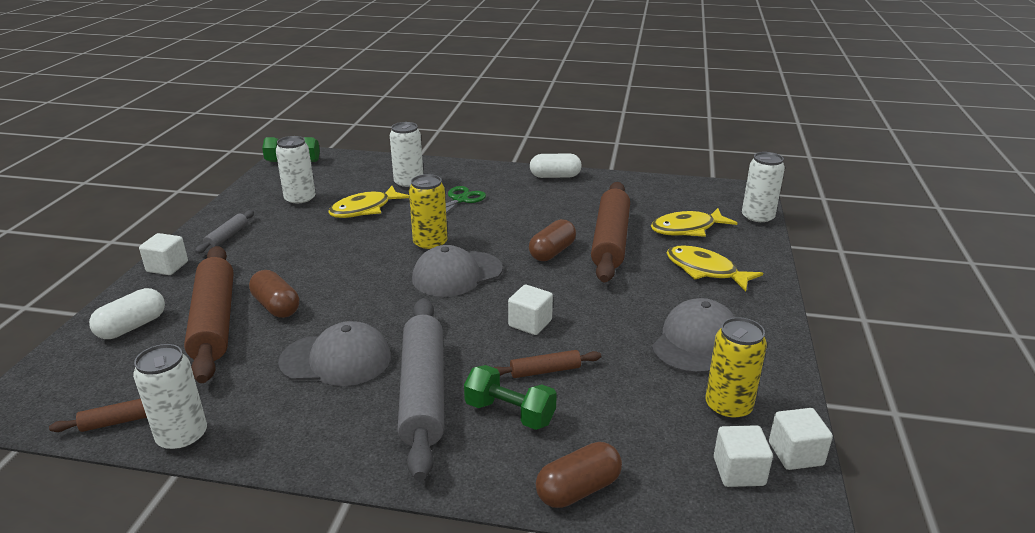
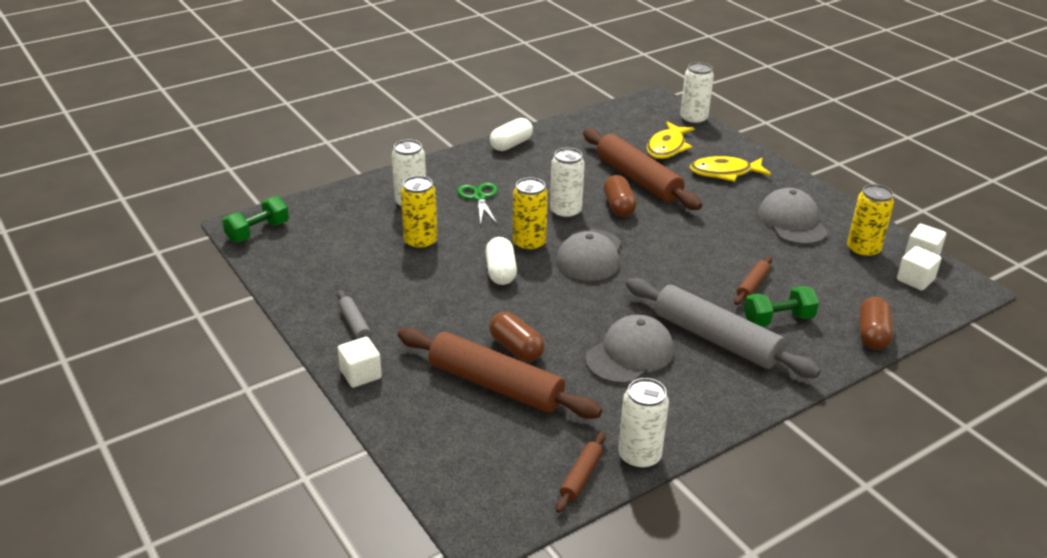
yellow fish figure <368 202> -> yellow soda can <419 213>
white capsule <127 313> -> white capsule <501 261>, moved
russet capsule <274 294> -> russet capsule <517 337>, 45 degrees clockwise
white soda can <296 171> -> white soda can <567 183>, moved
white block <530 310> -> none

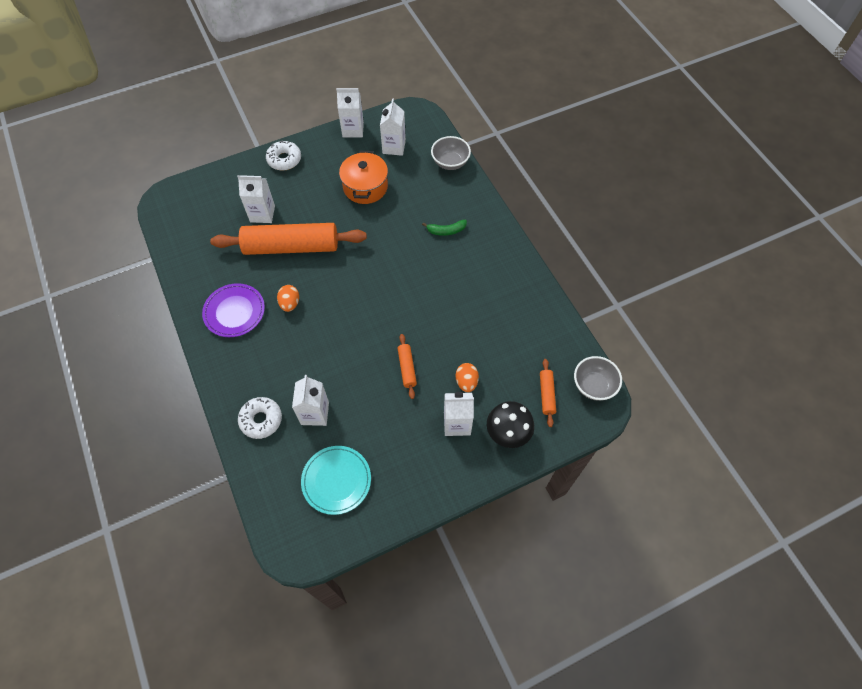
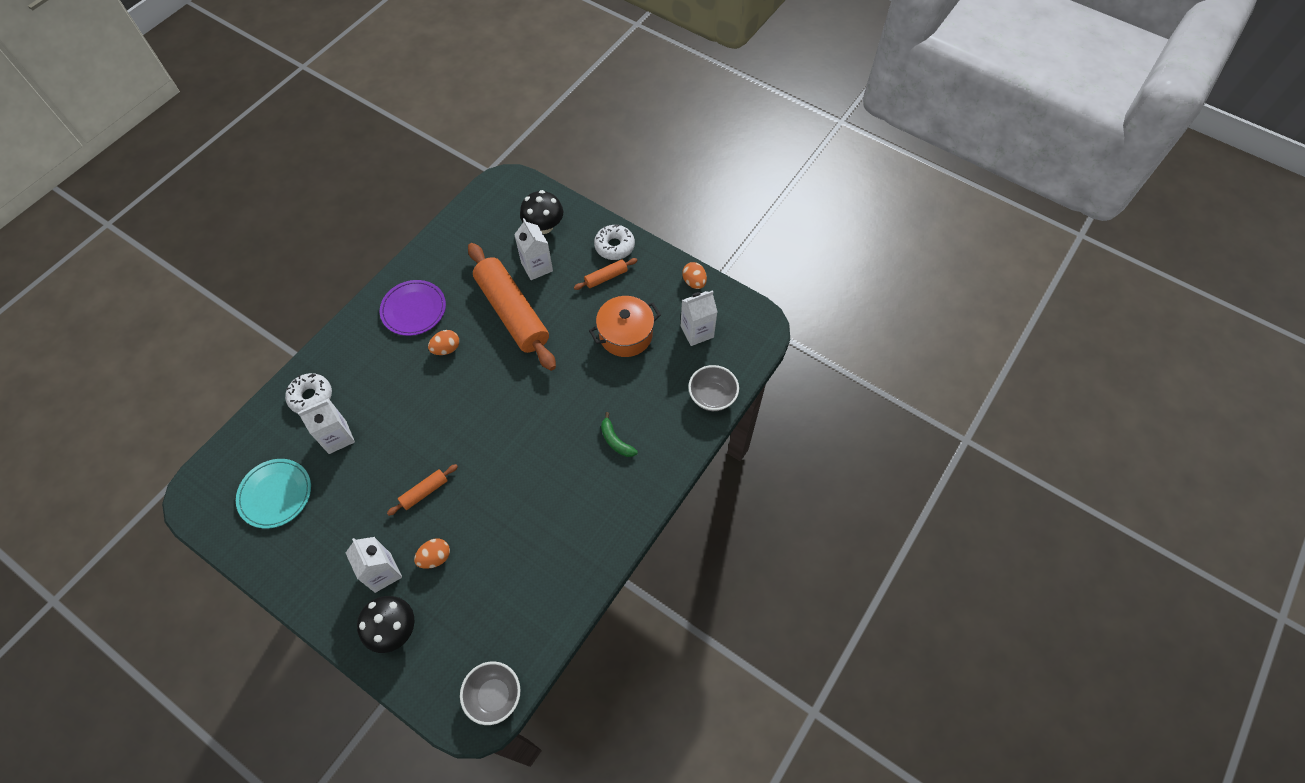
none -> ebony fungus <541 212>
orange dough roller <548 393> -> orange dough roller <606 274>, moved
white carton <350 112> -> orange egg <694 275>

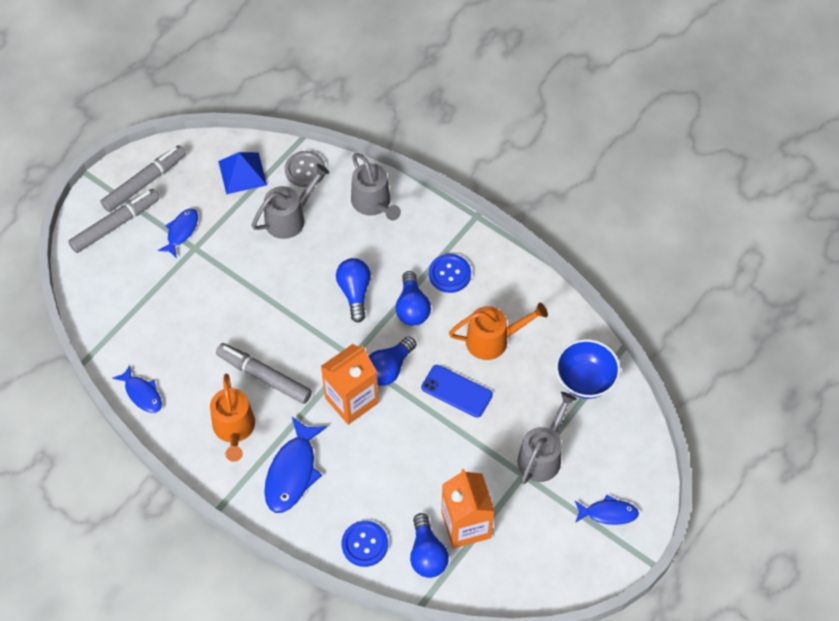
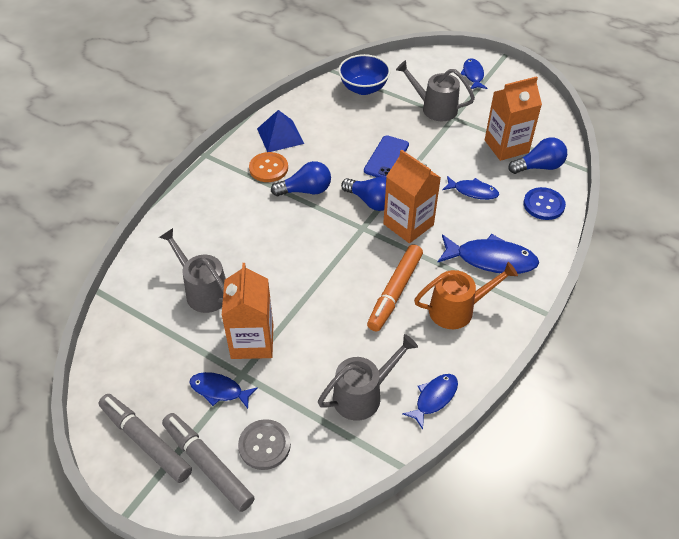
none -> orange carton <247 311>
ash-grey button <305 169> -> ash-grey button <264 444>, moved
cobalt button <450 273> -> orange button <268 167>
cobalt pyramid shape <242 173> -> cobalt pyramid shape <280 131>, moved
ash-grey watering pot <376 186> -> ash-grey watering pot <368 377>, moved
ash-grey marker <264 373> -> orange marker <395 287>
none -> cobalt fish figure <470 188>
cobalt lightbulb <353 290> -> none
orange watering pot <498 331> -> none

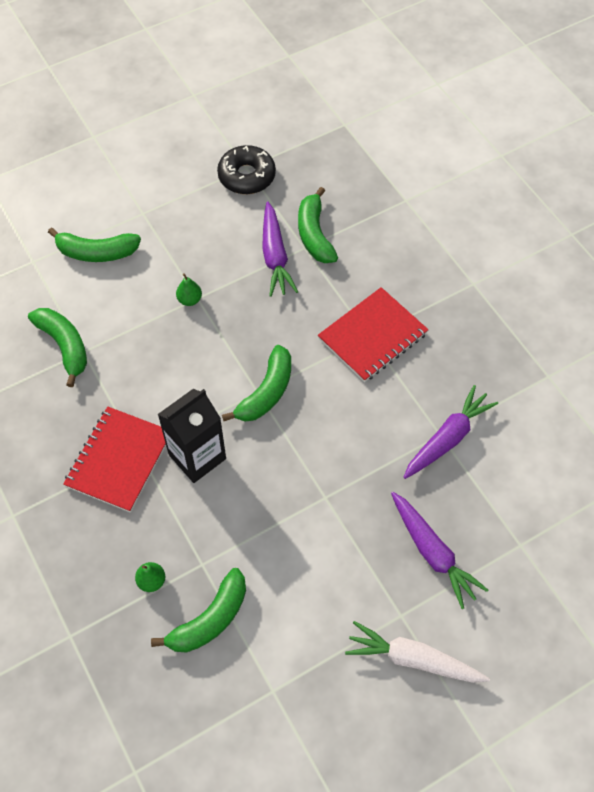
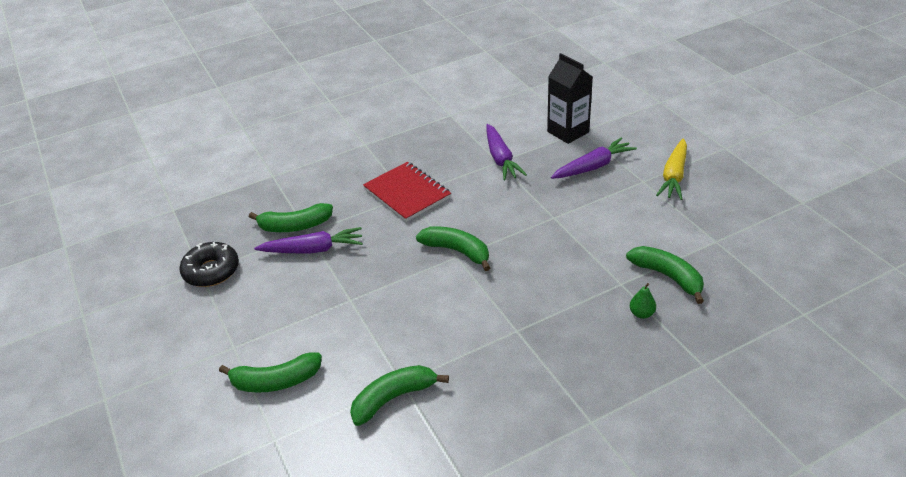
green toy banana <94 245> -> green toy banana <270 372>, 75 degrees clockwise
royal purple toy carrot <451 432> -> royal purple toy carrot <506 152>, 150 degrees counterclockwise
ebony carton <192 436> -> ebony carton <570 98>, moved
white toy carrot <417 652> -> yellow toy carrot <671 169>
crimson exercise book <114 459> -> none
green pear fruit <189 289> -> none

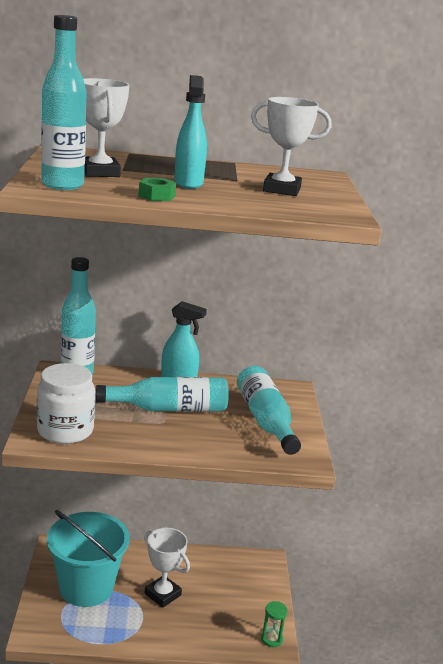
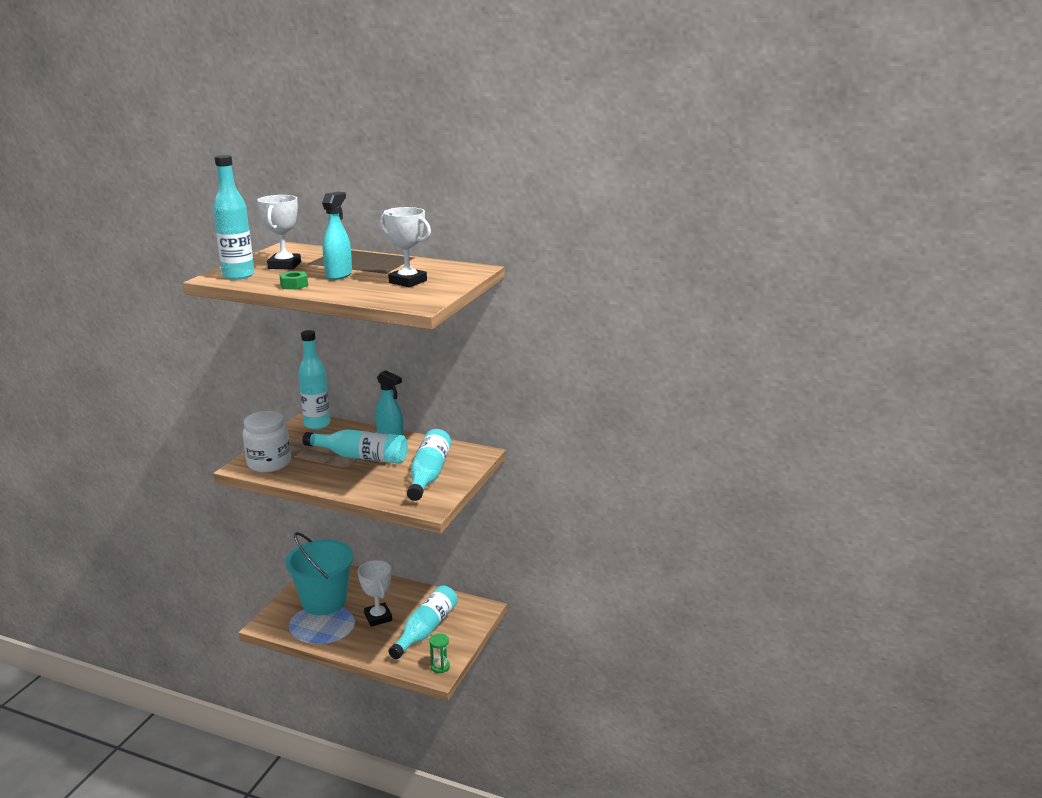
none -> aqua flask <423 622>

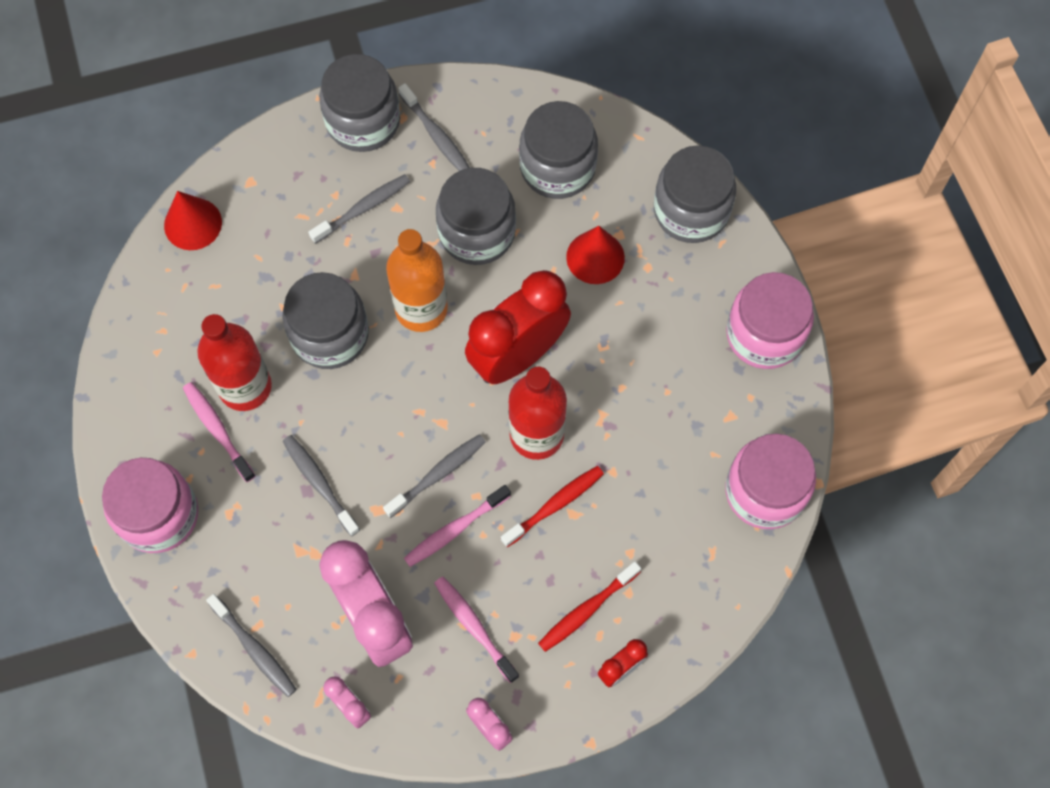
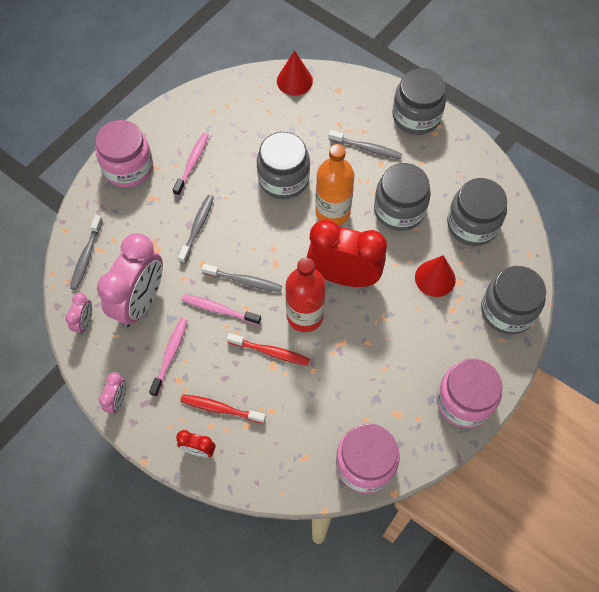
crimson flask <234 362> -> none
ash-grey tooth brush <434 127> -> none

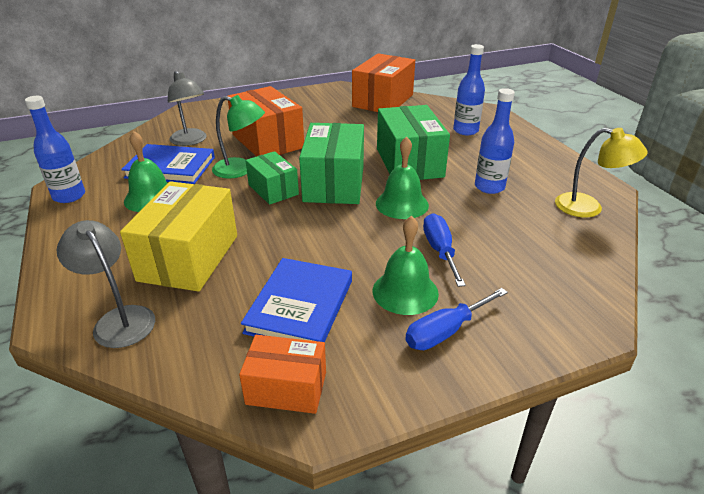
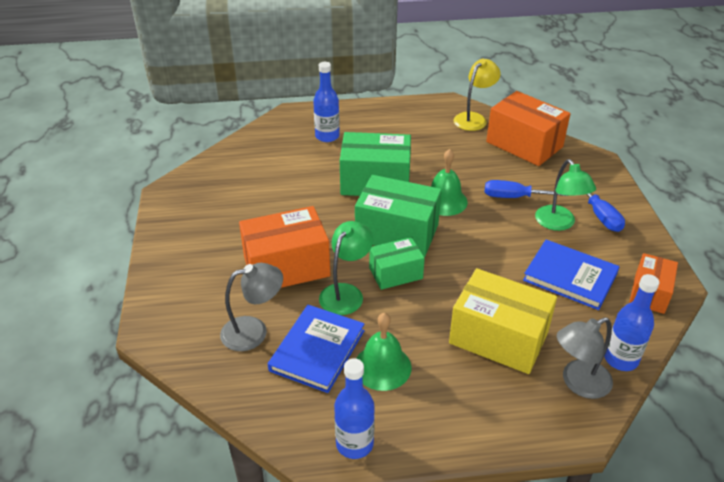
orange parcel <383 82> -> orange parcel <528 128>, moved
green hand bell <406 265> -> green lamp <565 195>
cobalt flask <495 141> -> cobalt flask <631 322>, moved

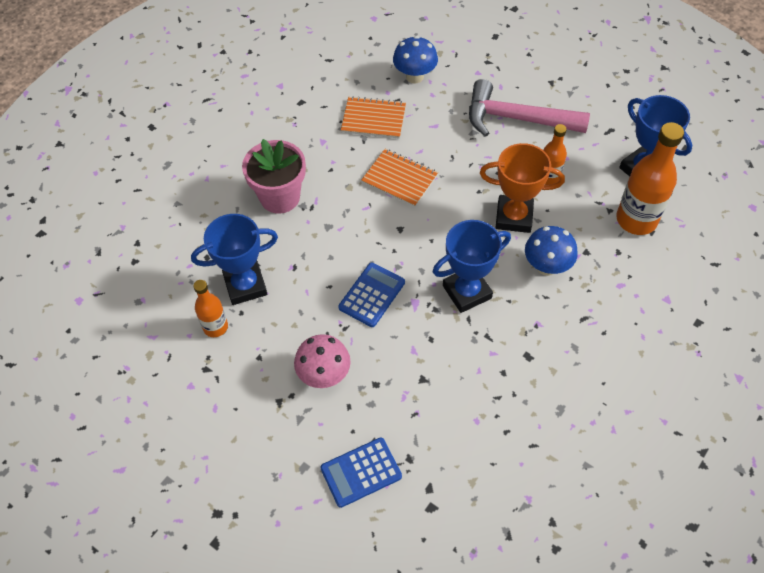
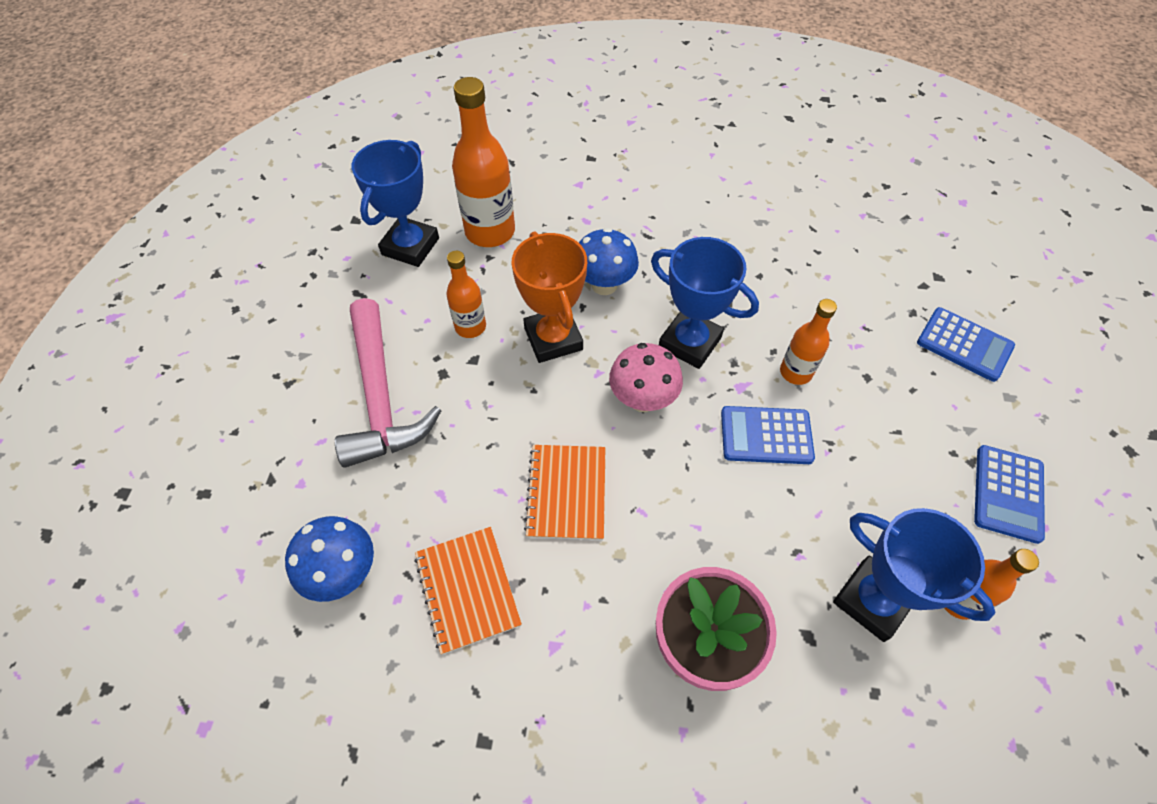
rose-pink fungus <322 361> -> rose-pink fungus <646 377>, moved
none -> orange flask <808 342>
none -> cobalt calculator <1009 494>

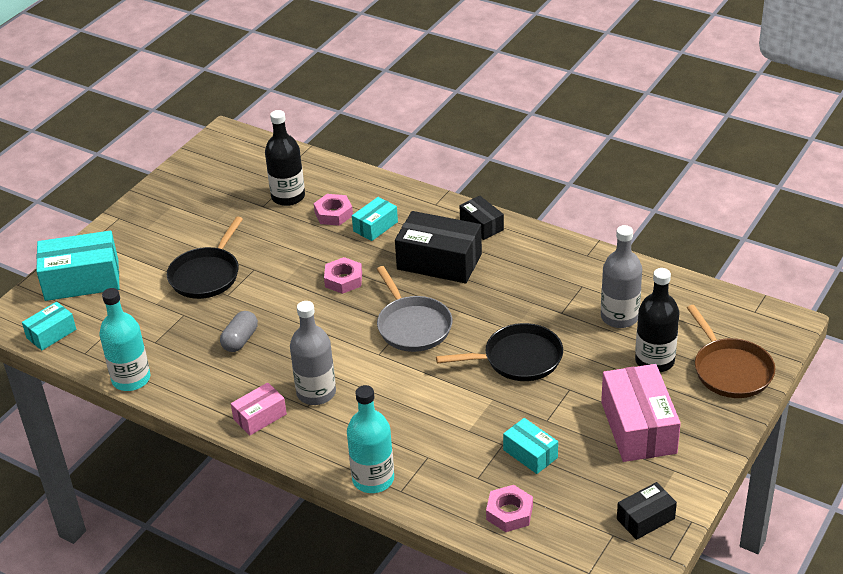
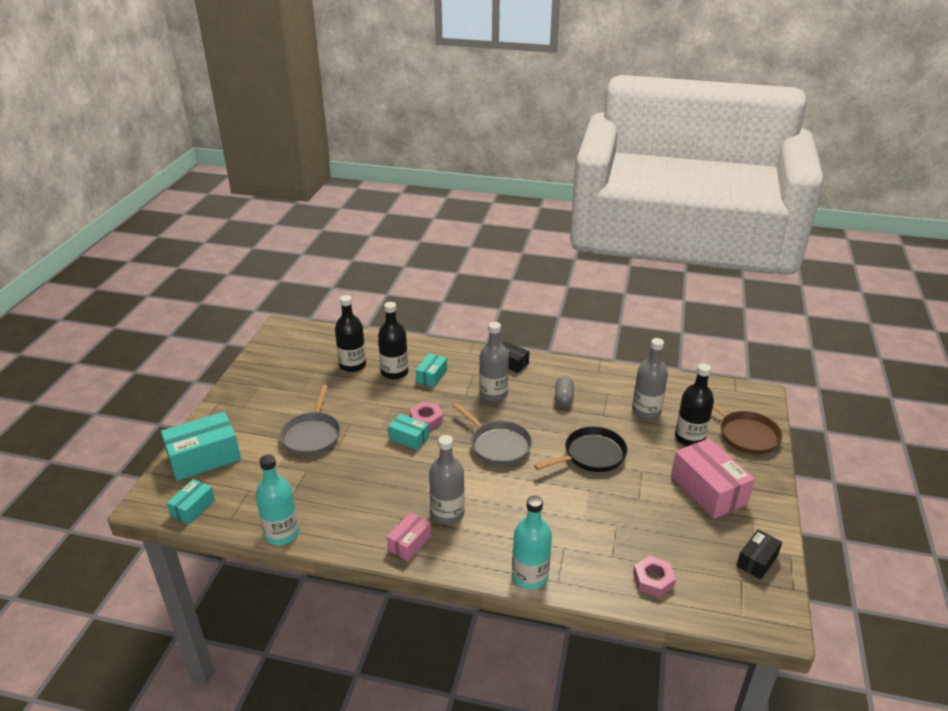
ebony frying pan <205 258> -> ash-grey frying pan <310 420>
rose-pink hex nut <333 210> -> ebony flask <393 340>
aqua parcel <530 446> -> aqua parcel <408 432>, moved
ebony parcel <438 247> -> ash-grey flask <494 361>
ash-grey capsule <239 331> -> ash-grey capsule <564 391>, moved

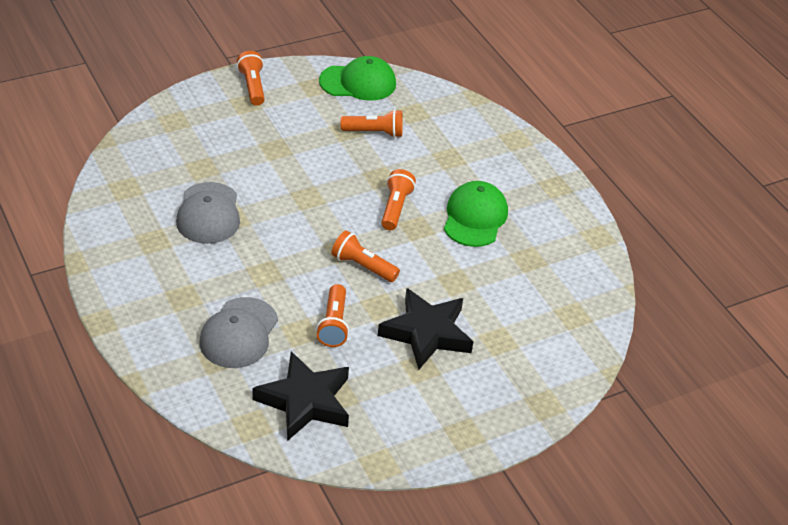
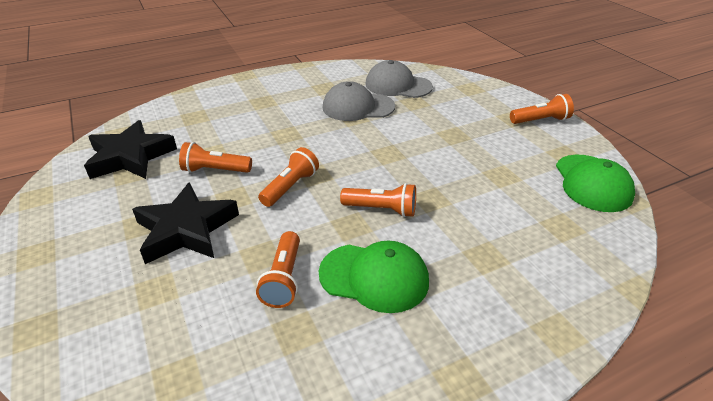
orange torch <372 123> -> orange torch <278 269>, moved
ash-grey cap <238 332> -> ash-grey cap <399 79>, moved

